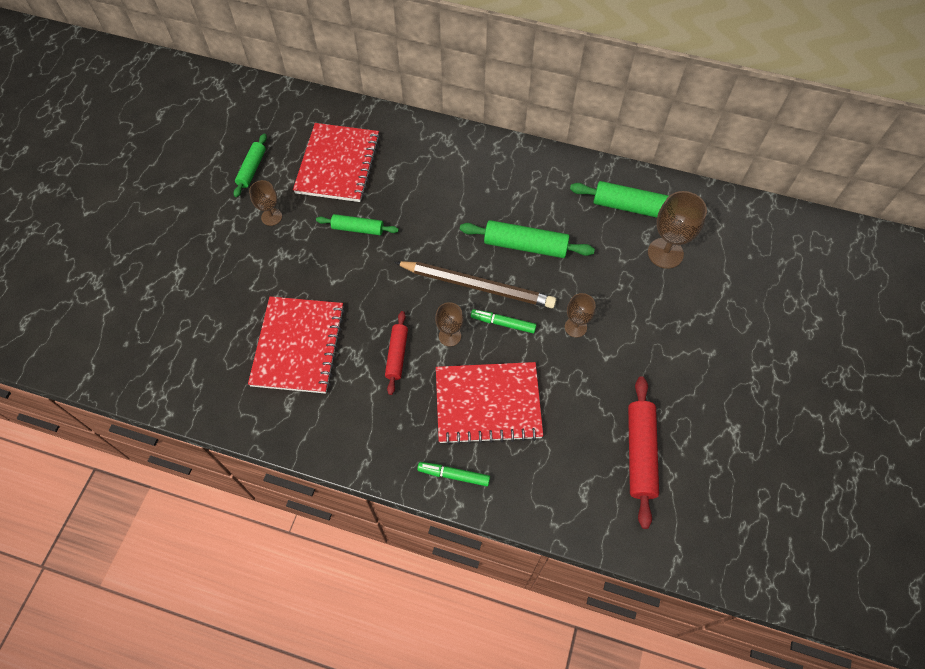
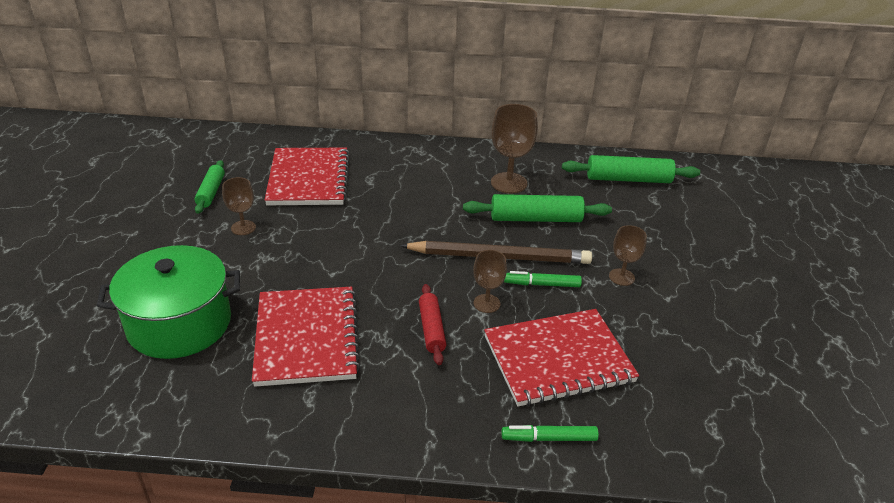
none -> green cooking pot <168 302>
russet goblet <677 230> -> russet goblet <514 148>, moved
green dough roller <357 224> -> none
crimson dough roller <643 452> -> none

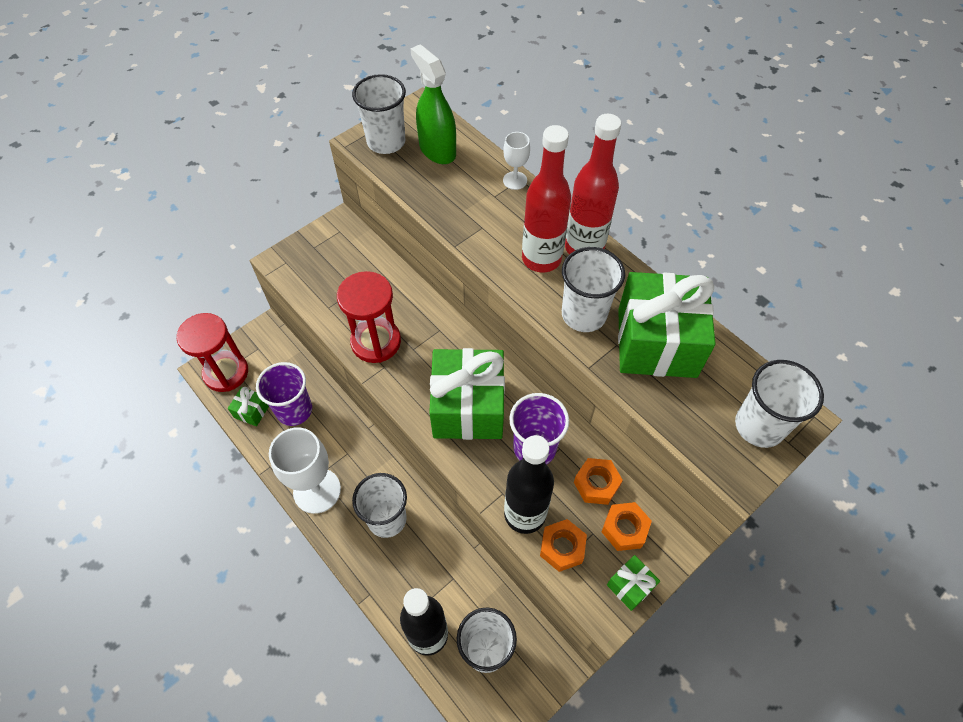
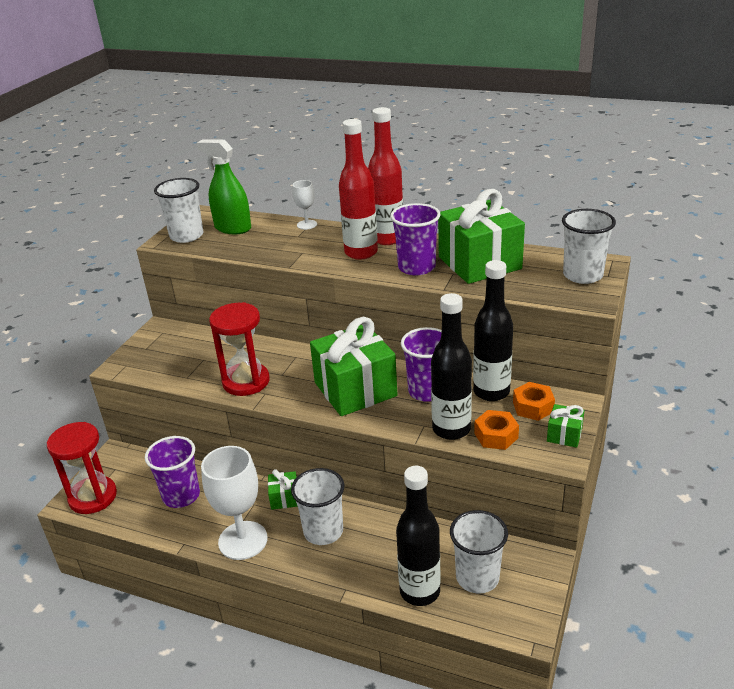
green present <248 406> -> green present <283 489>, moved
white cup <593 289> -> royal purple cup <415 239>
orange hex nut <598 481> -> ebony flask <493 330>

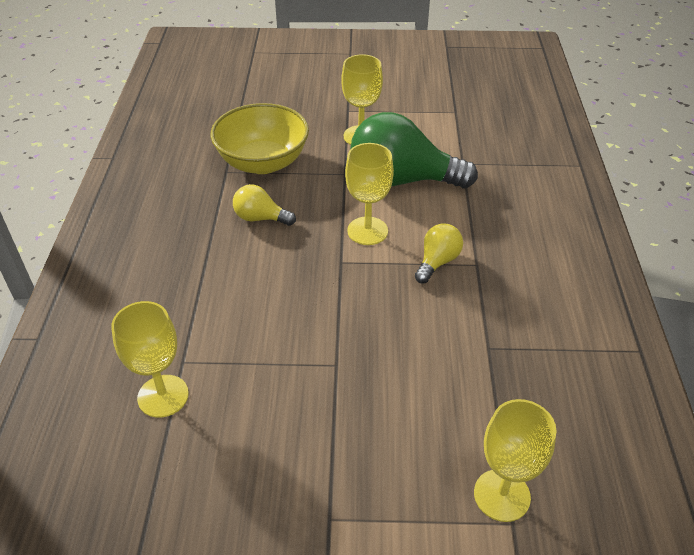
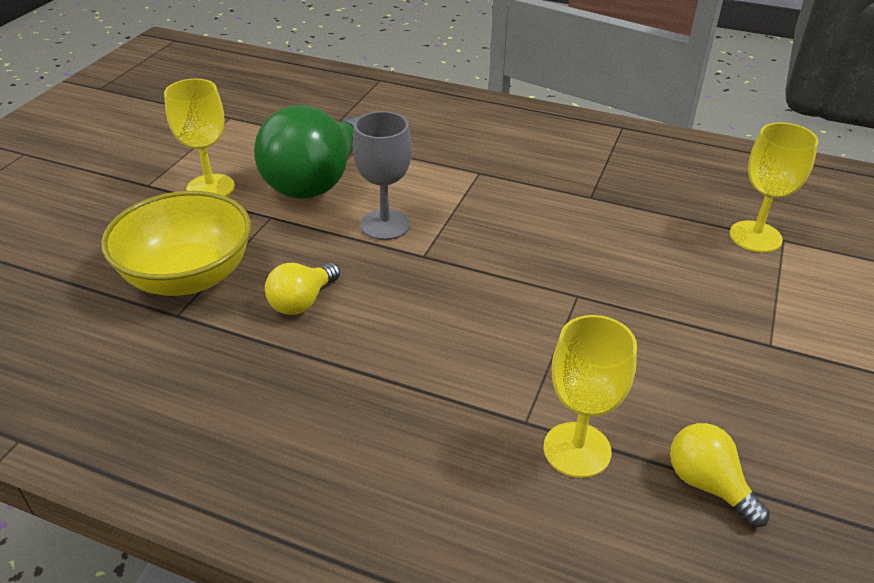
yellow goblet <369 194> -> ash-grey goblet <382 175>
yellow lightbulb <439 253> -> yellow lightbulb <720 475>, moved

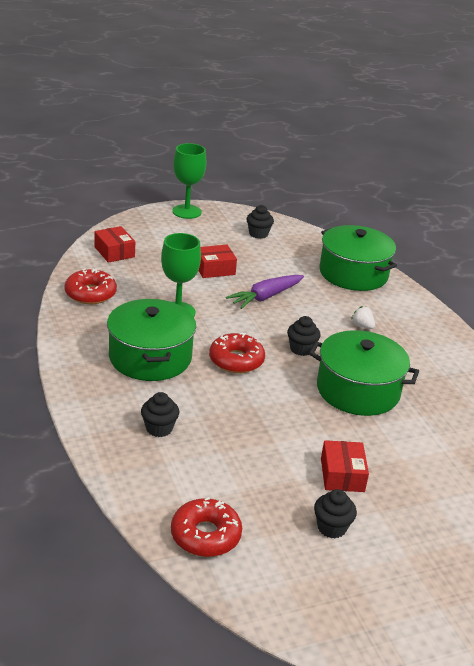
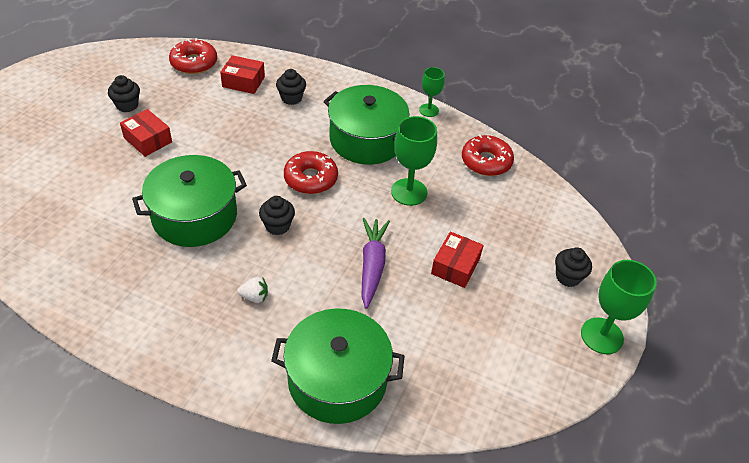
crimson parcel <114 244> -> crimson parcel <242 74>, moved
none -> green goblet <432 92>
ebony fairy cake <260 222> -> ebony fairy cake <573 267>, moved

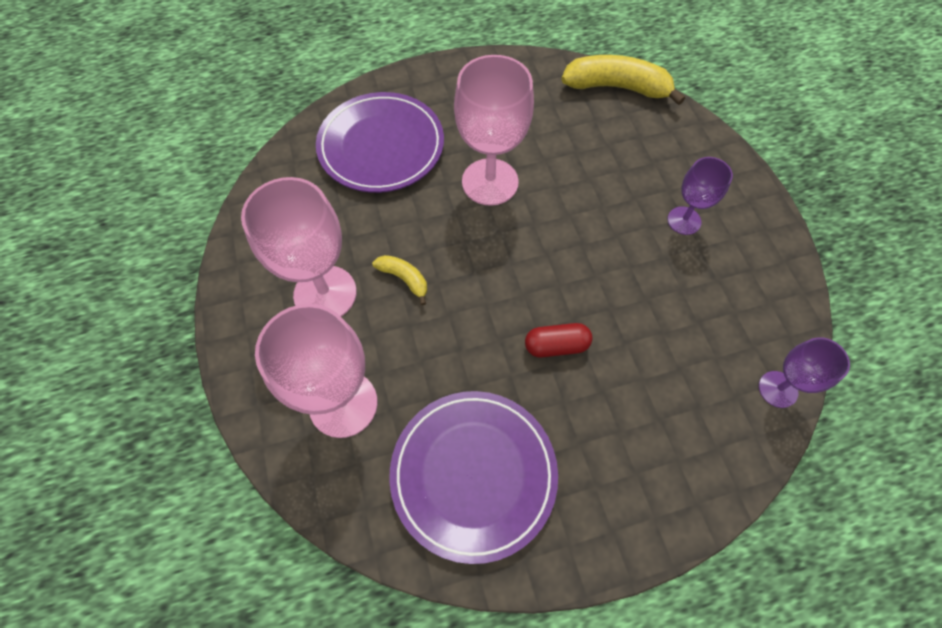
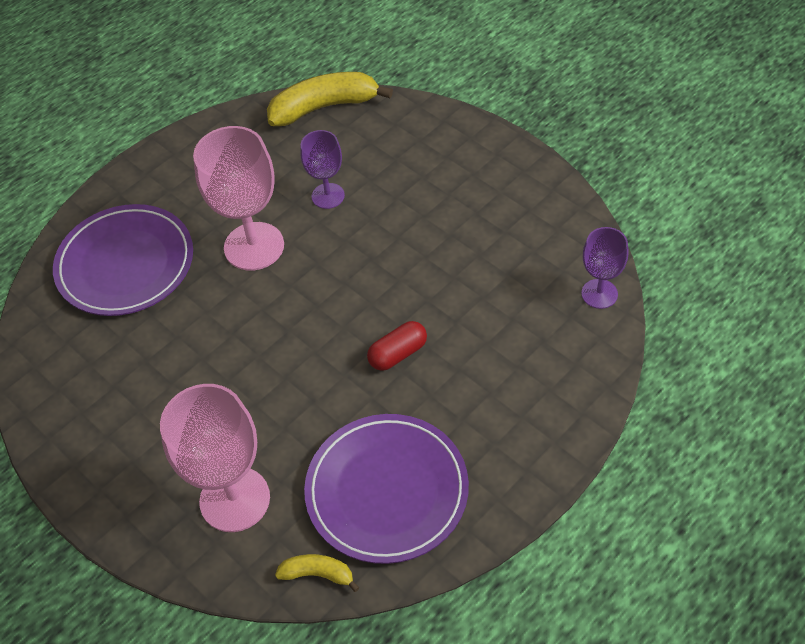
yellow toy banana <399 280> -> yellow toy banana <317 573>, moved
royal purple goblet <700 196> -> royal purple goblet <322 169>, moved
rose-pink goblet <299 247> -> none

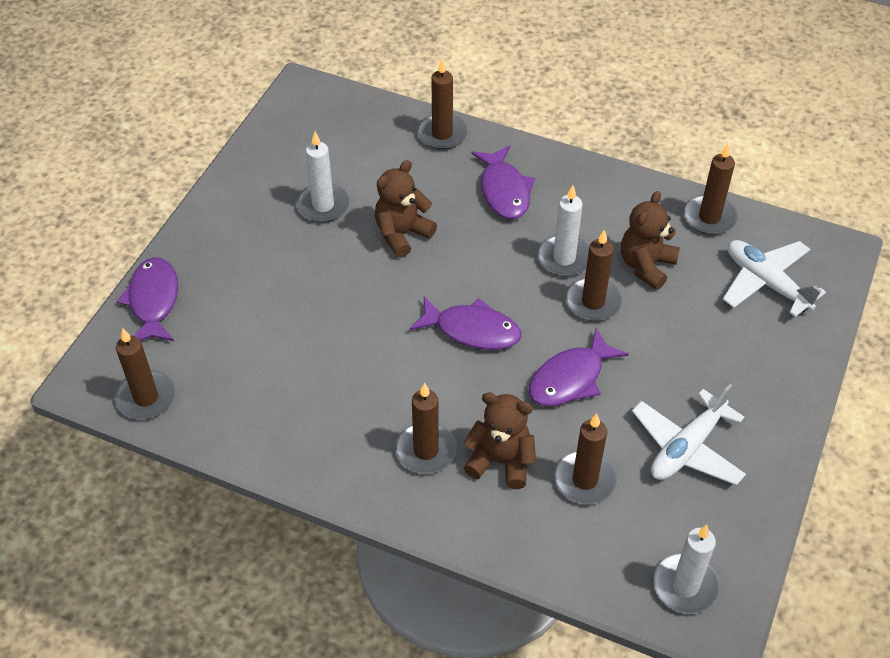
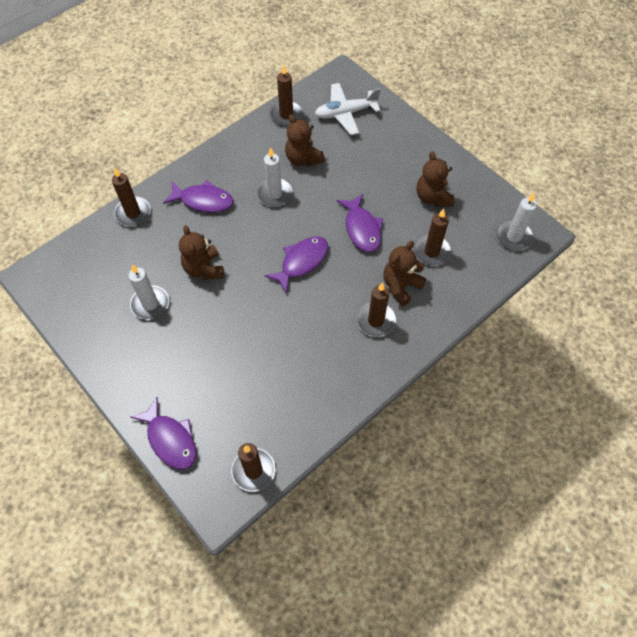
royal purple fish figure <147 299> -> royal purple fish figure <163 433>, 150 degrees counterclockwise
white toy plane <689 434> -> russet stuffed bear <435 179>
russet pillar candle <594 275> -> none

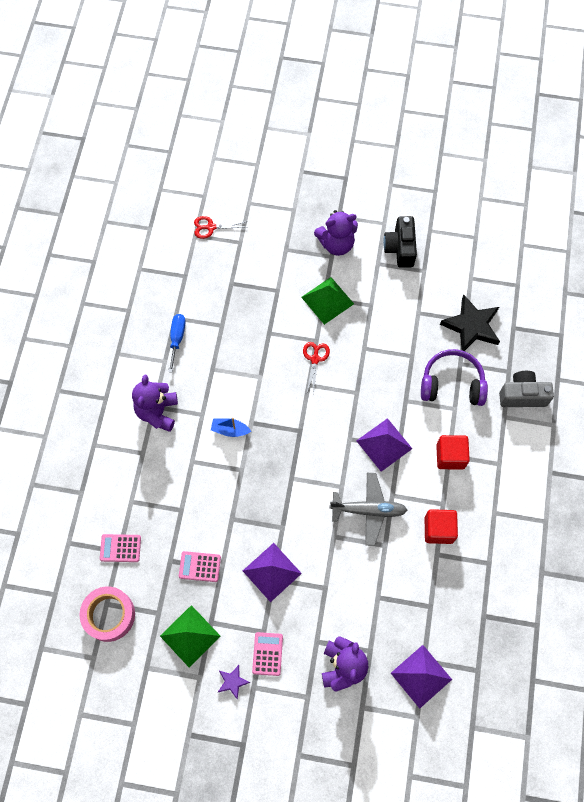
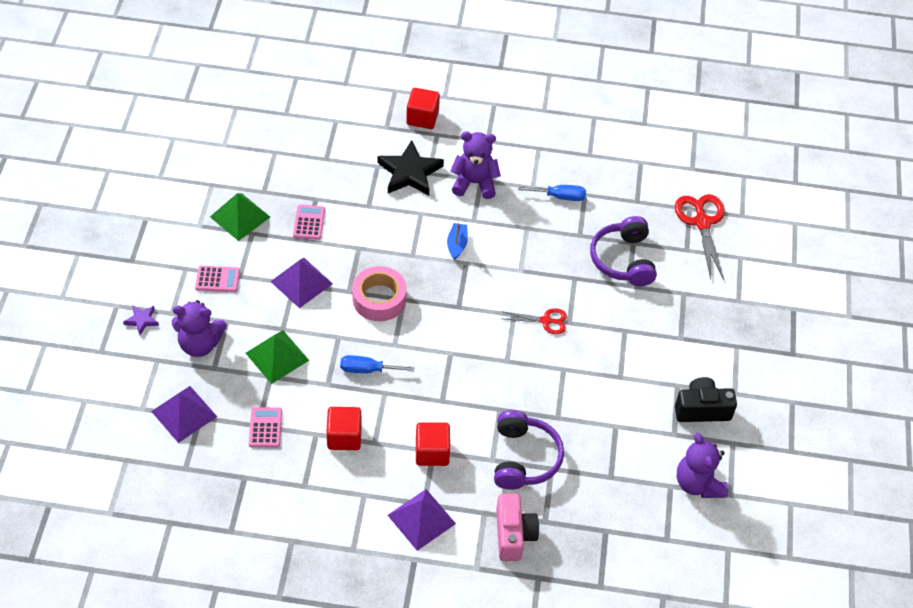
royal purple star <234 682> -> royal purple star <141 320>, moved
green pyramid shape <327 301> -> green pyramid shape <277 357>, moved
rose-pink calculator <120 548> -> rose-pink calculator <265 427>, moved
ash-grey toy plane <368 509> -> cobalt flat screwdriver <377 364>
rose-pink roll of tape <107 614> -> rose-pink roll of tape <379 293>, moved
ebony star <470 323> -> ebony star <410 168>, moved
royal purple pyramid shape <384 445> -> royal purple pyramid shape <421 520>, moved
none -> crimson block <423 108>
ash-grey photo camera <526 389> -> rose-pink photo camera <517 527>
none -> royal purple headset <623 251>
crimson shears <221 227> -> crimson shears <700 237>, x1.72
royal purple stuffed bear <336 233> -> royal purple stuffed bear <702 465>, moved

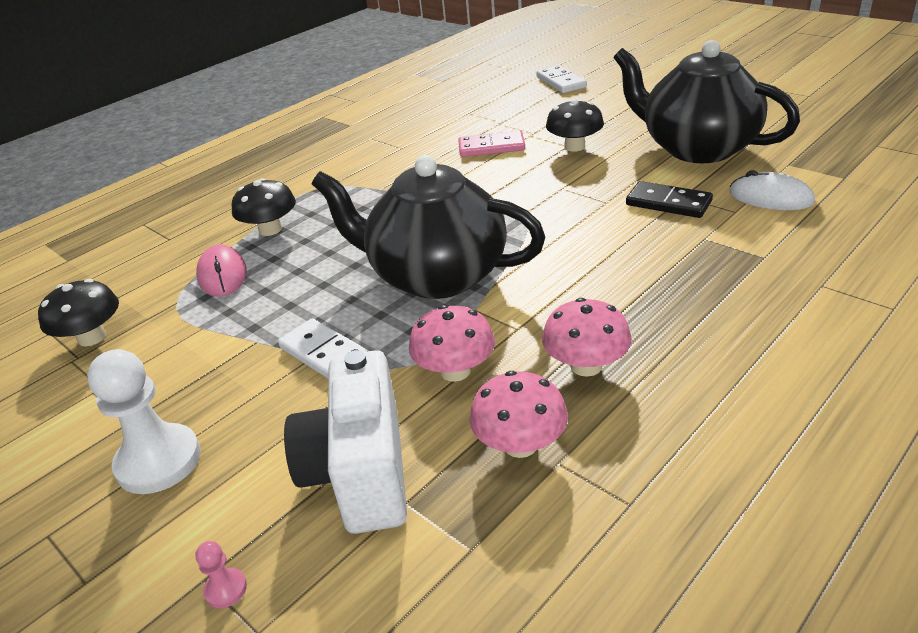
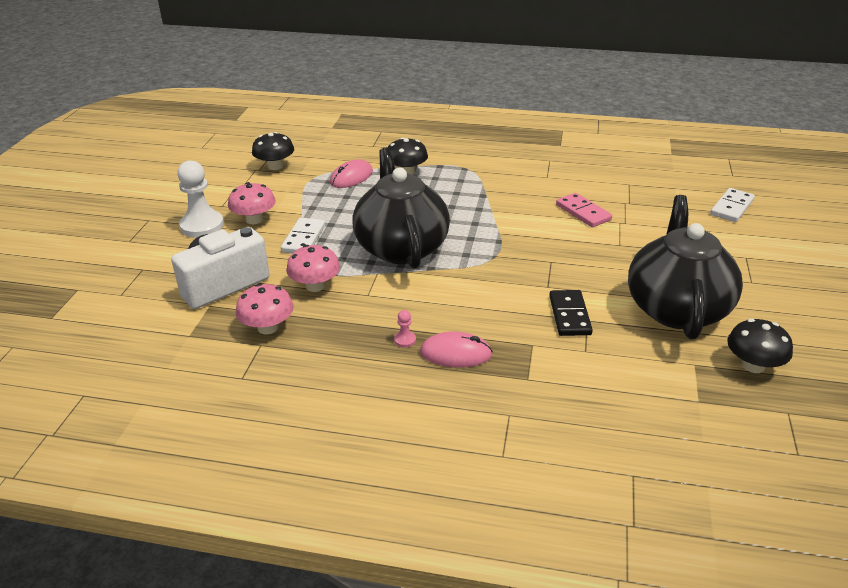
rose-pink fungus <587 337> -> rose-pink fungus <252 203>, moved
rose-pink chess pawn <221 574> -> rose-pink chess pawn <405 328>, moved
none -> rose-pink PC mouse <456 349>
ebony fungus <575 125> -> ebony fungus <760 346>, moved
white PC mouse <772 190> -> none

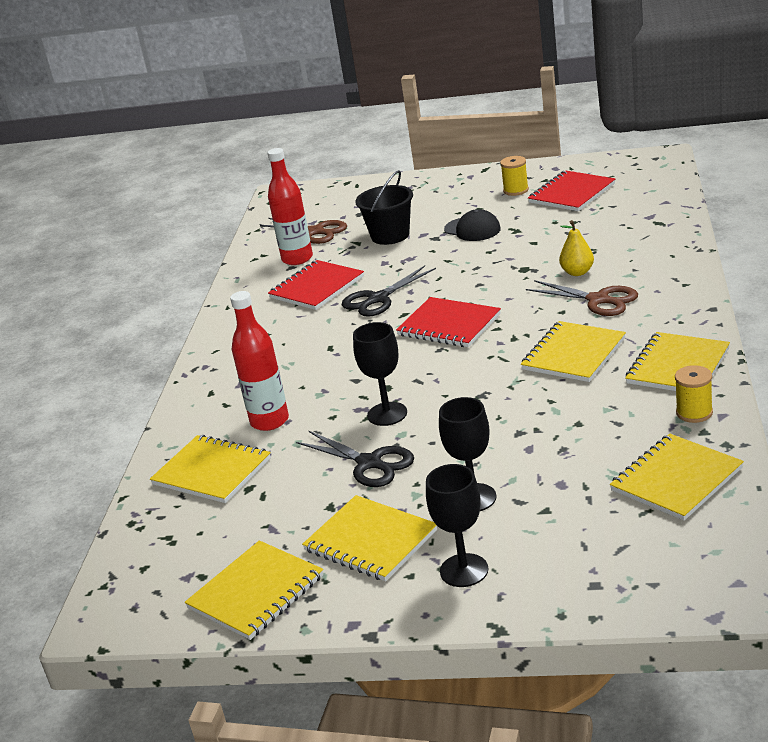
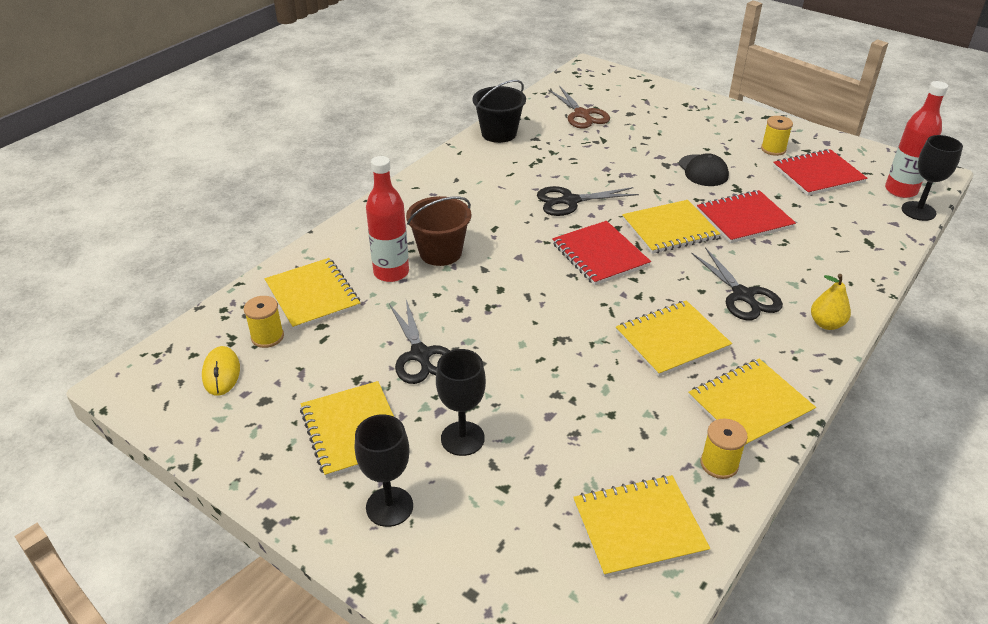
none -> yellow PC mouse <221 371>
none -> yellow bobbin <264 322>
none -> russet pail <438 231>
ebony pail <384 207> -> ebony pail <499 111>, moved
yellow exercise book <254 590> -> yellow exercise book <671 227>, moved
russet shears <582 298> -> ebony shears <737 283>
crimson exercise book <316 285> -> crimson exercise book <746 216>, moved
yellow pear fruit <576 248> -> yellow pear fruit <831 302>, moved
crimson flask <290 206> -> crimson flask <916 139>, moved
ebony goblet <380 374> -> ebony goblet <932 178>, moved

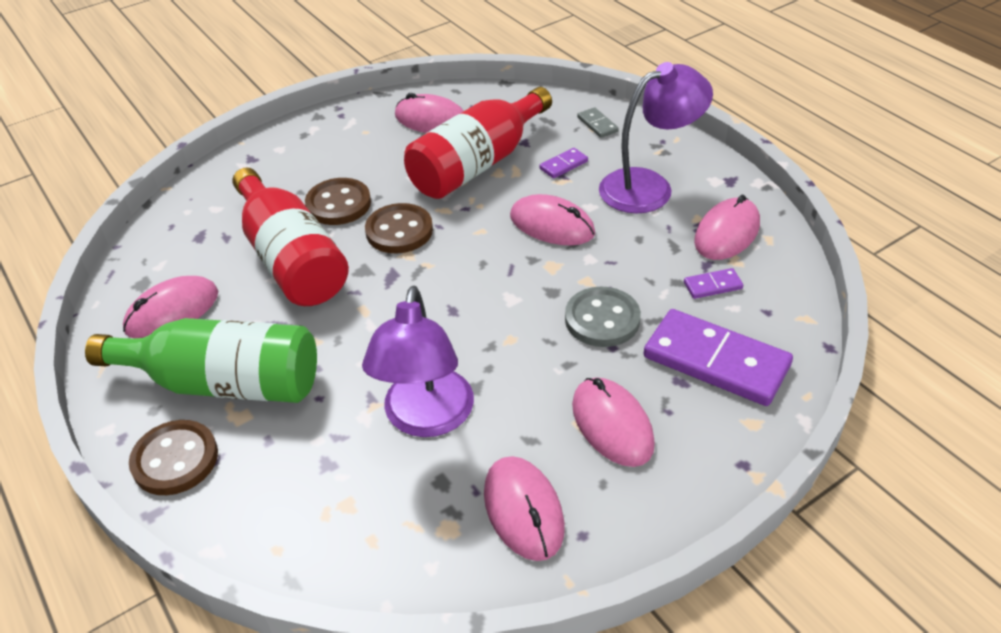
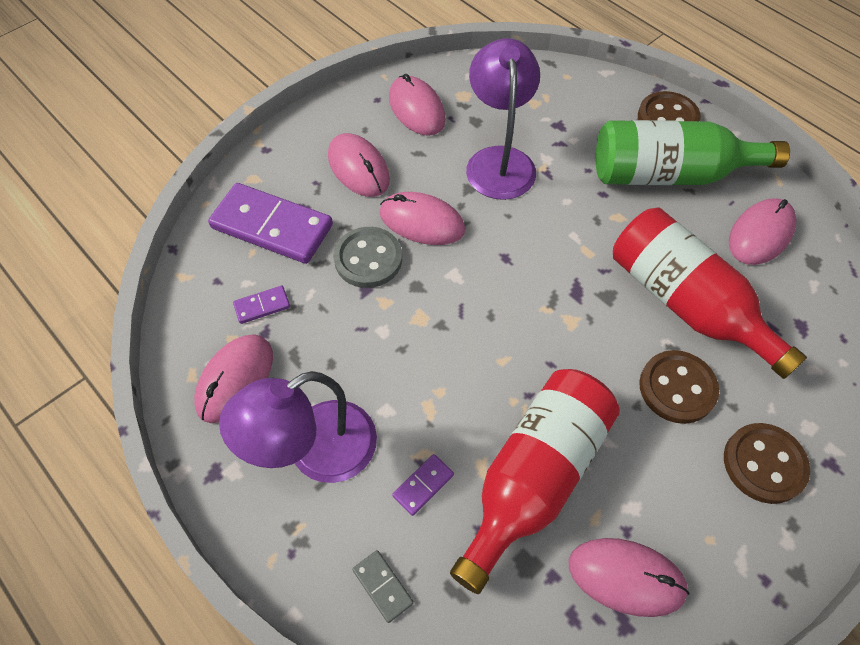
rose-pink PC mouse <552 219> -> rose-pink PC mouse <422 218>, moved
russet button <399 228> -> russet button <767 463>, moved

